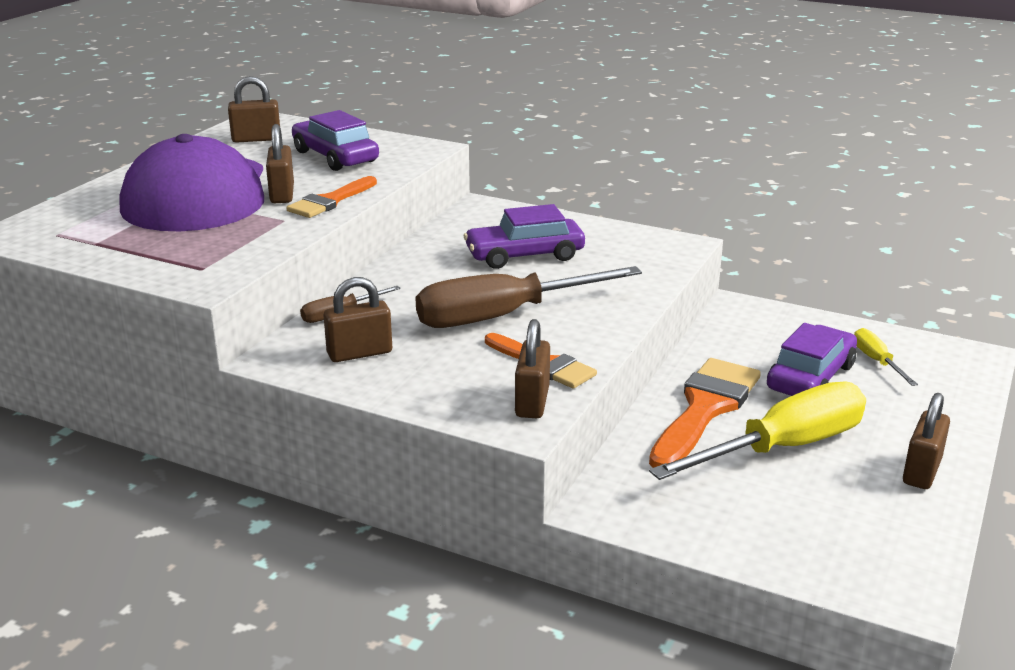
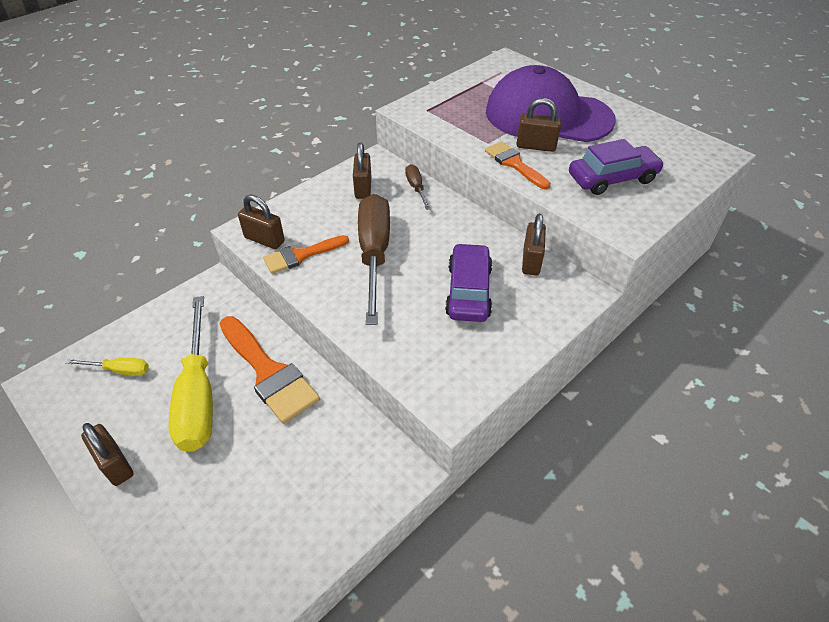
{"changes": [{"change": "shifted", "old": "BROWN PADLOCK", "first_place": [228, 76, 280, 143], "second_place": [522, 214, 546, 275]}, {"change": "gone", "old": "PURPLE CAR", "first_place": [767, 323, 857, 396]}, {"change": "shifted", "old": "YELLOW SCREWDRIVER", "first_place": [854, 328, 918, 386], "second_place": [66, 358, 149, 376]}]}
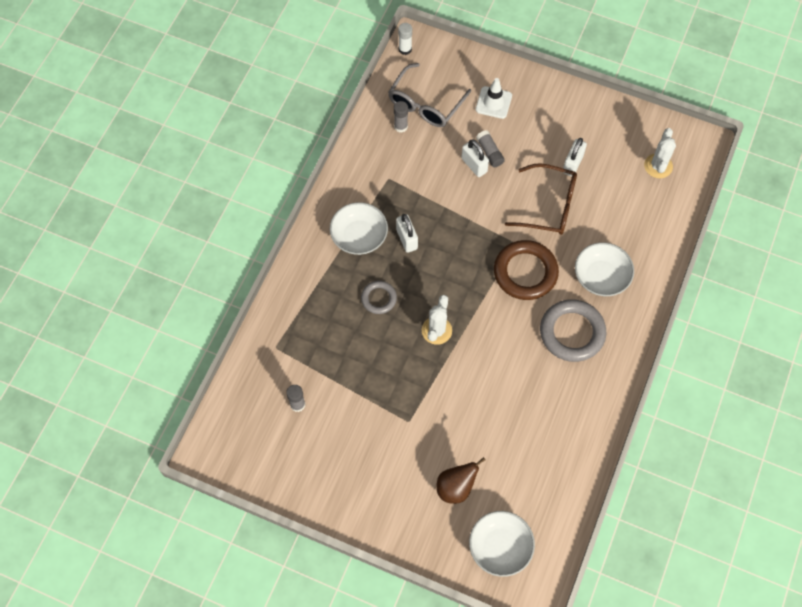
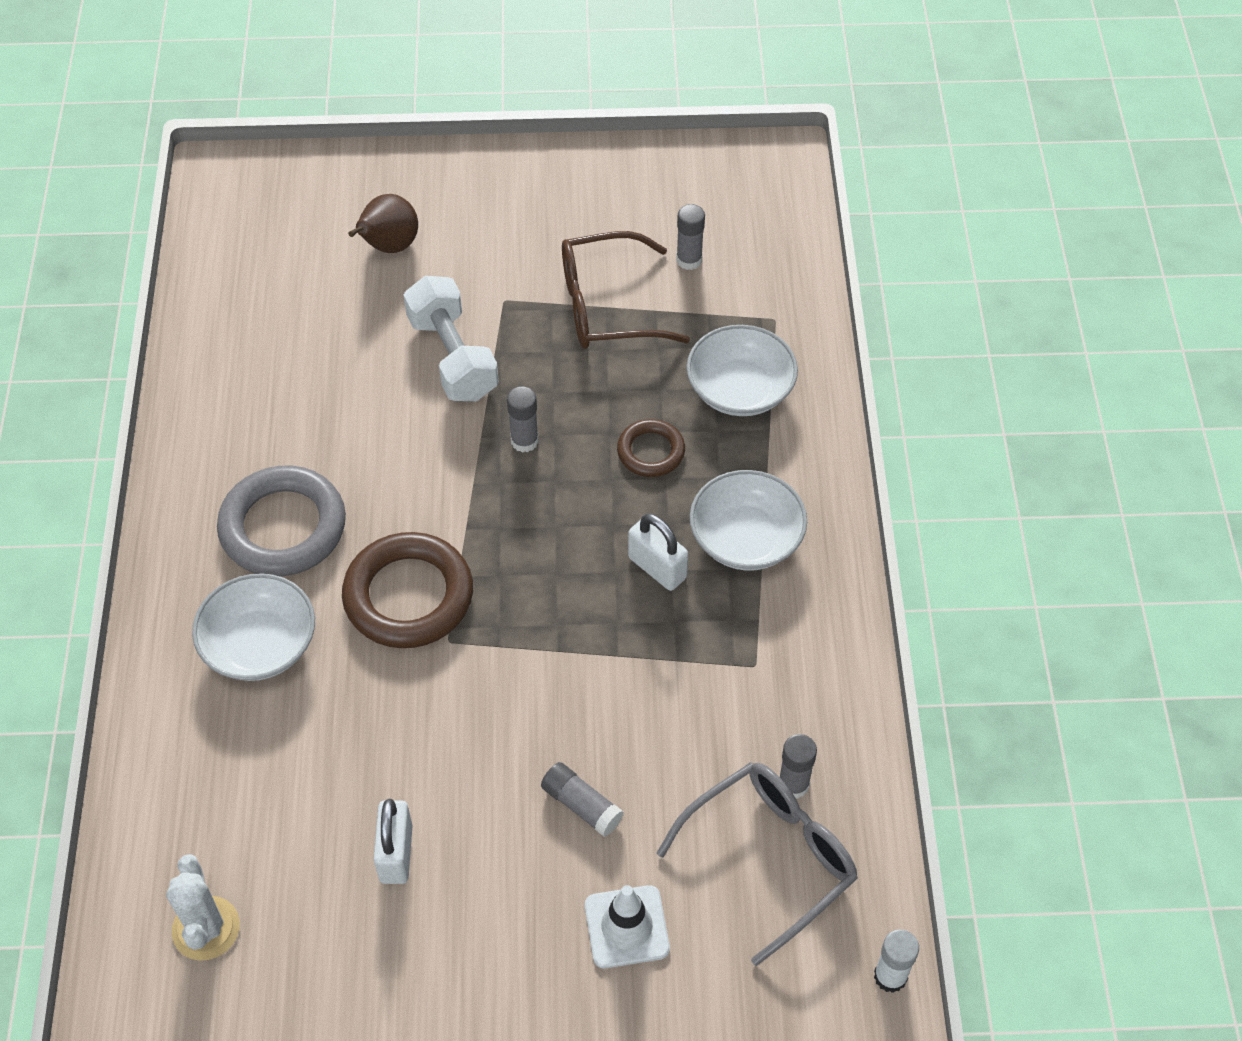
{"changes": [{"change": "rotated", "old": "GREY GLASSES", "first_place": [388, 63, 471, 127], "second_place": [657, 763, 858, 966], "degrees": 45}, {"change": "gone", "old": "WHITE PADLOCK", "first_place": [461, 140, 489, 177]}, {"change": "shifted", "old": "BROWN GLASSES", "first_place": [505, 163, 577, 235], "second_place": [562, 231, 690, 349]}, {"change": "repainted", "old": "GREY RING", "new": "BROWN RING", "first_place": [361, 281, 397, 314], "second_place": [617, 419, 685, 477]}, {"change": "swapped", "old": "WHITE CACTUS", "new": "GREY GLUE STICK", "first_place": [422, 295, 452, 345], "second_place": [507, 386, 539, 453]}, {"change": "shifted", "old": "WHITE BOWL", "first_place": [469, 511, 535, 577], "second_place": [686, 325, 798, 416]}, {"change": "new", "new": "WHITE DUMBBELL", "second_place": [403, 276, 499, 401]}]}
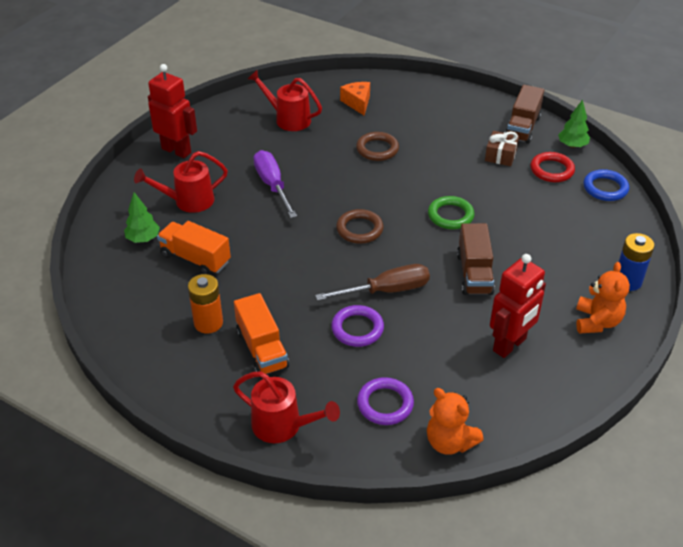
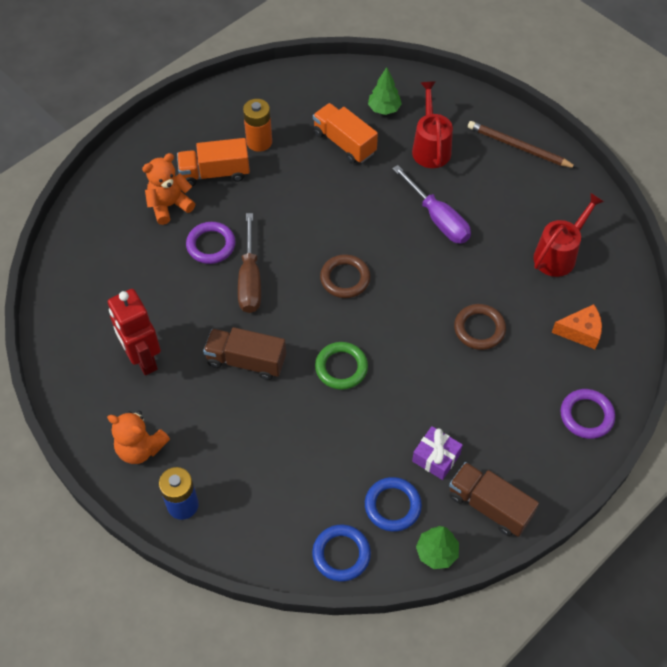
{"changes": [{"change": "swapped", "old": "RED ROBOT", "new": "BROWN PENCIL", "first_place": [148, 64, 197, 158], "second_place": [468, 121, 577, 168]}, {"change": "repainted", "old": "BROWN GIFT", "new": "PURPLE GIFT", "first_place": [485, 131, 519, 166], "second_place": [412, 426, 463, 480]}, {"change": "rotated", "old": "PURPLE SCREWDRIVER", "first_place": [253, 150, 297, 218], "second_place": [392, 165, 471, 244], "degrees": 60}, {"change": "repainted", "old": "RED RING", "new": "BLUE RING", "first_place": [531, 152, 575, 182], "second_place": [365, 477, 422, 532]}, {"change": "rotated", "old": "ORANGE TRUCK", "first_place": [157, 221, 231, 275], "second_place": [313, 103, 378, 164], "degrees": -90}, {"change": "gone", "old": "RED WATERING CAN", "first_place": [233, 371, 340, 443]}, {"change": "shifted", "old": "PURPLE RING", "first_place": [357, 377, 414, 425], "second_place": [560, 389, 615, 439]}, {"change": "shifted", "old": "ORANGE TEDDY BEAR", "first_place": [427, 388, 484, 455], "second_place": [142, 153, 195, 225]}]}
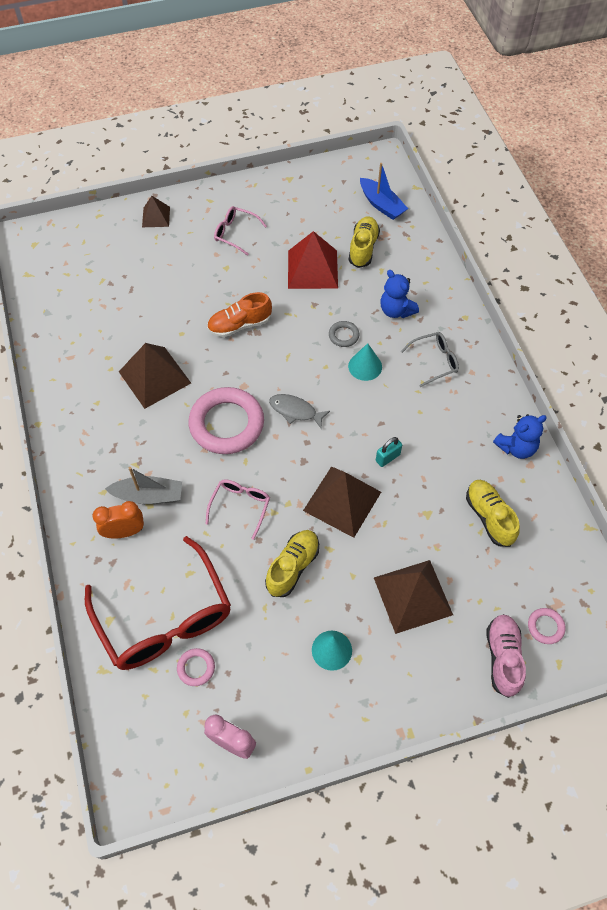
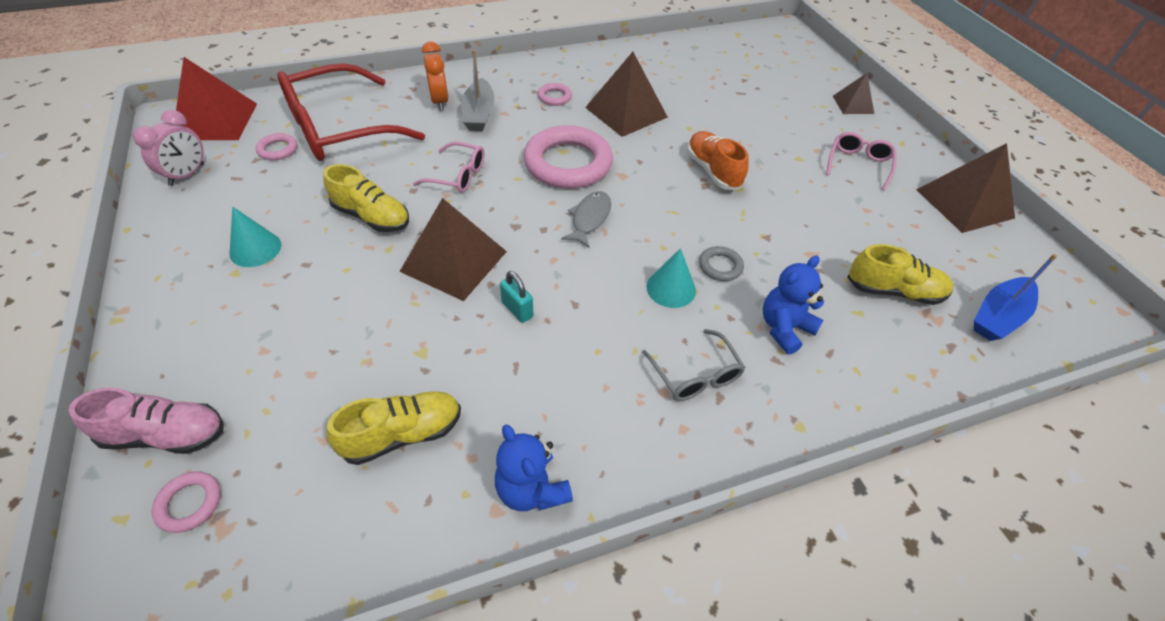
{"changes": [{"change": "shifted", "old": "RED PYRAMID", "first_place": [288, 231, 338, 289], "second_place": [176, 57, 257, 140]}, {"change": "shifted", "old": "BROWN PYRAMID", "first_place": [374, 560, 453, 634], "second_place": [916, 143, 1015, 233]}, {"change": "new", "new": "PINK RING", "second_place": [538, 83, 572, 106]}]}
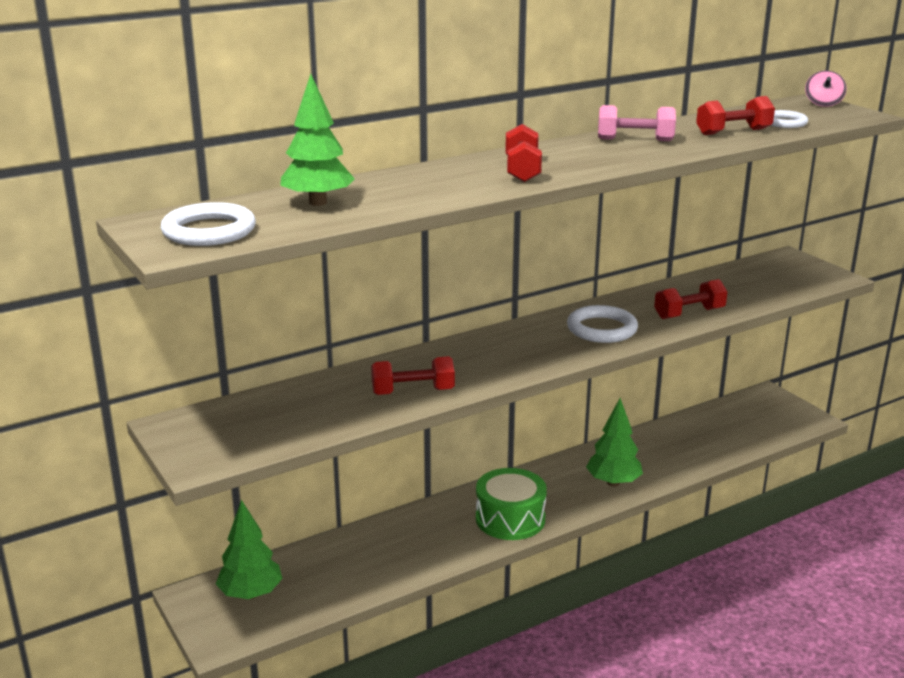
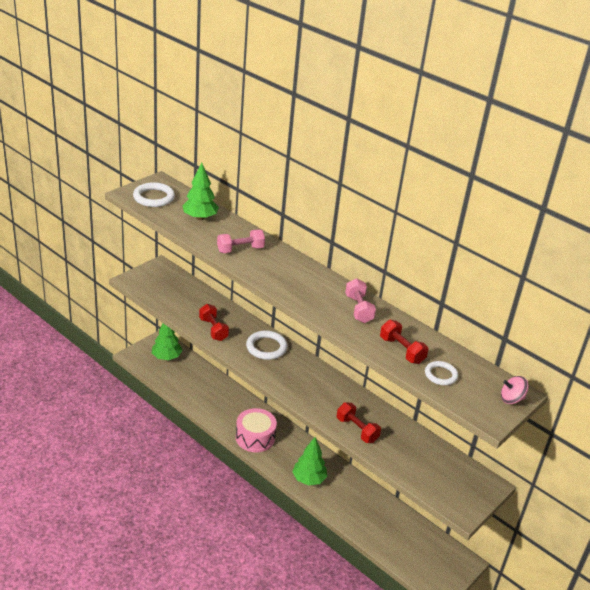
{"changes": [{"change": "gone", "old": "RED DUMBBELL", "first_place": [505, 124, 542, 182]}, {"change": "shifted", "old": "WHITE RING", "first_place": [567, 305, 638, 343], "second_place": [246, 330, 288, 360]}, {"change": "repainted", "old": "GREEN DRUM", "new": "PINK DRUM", "first_place": [476, 468, 547, 540], "second_place": [236, 408, 277, 453]}, {"change": "new", "new": "PINK DUMBBELL", "second_place": [217, 229, 265, 253]}]}
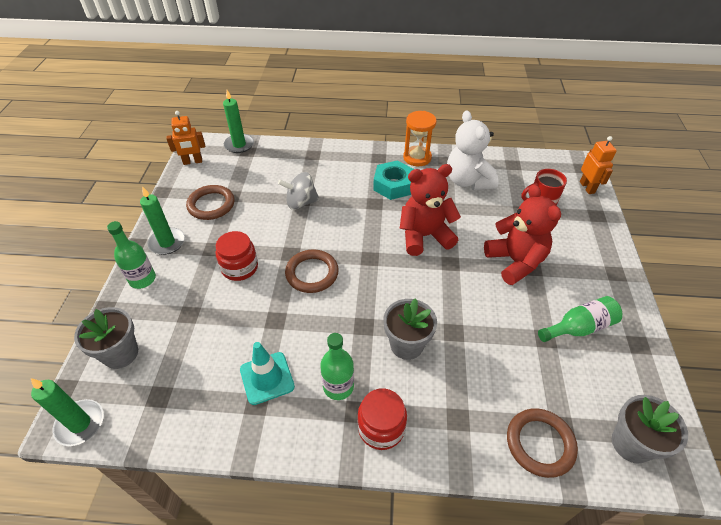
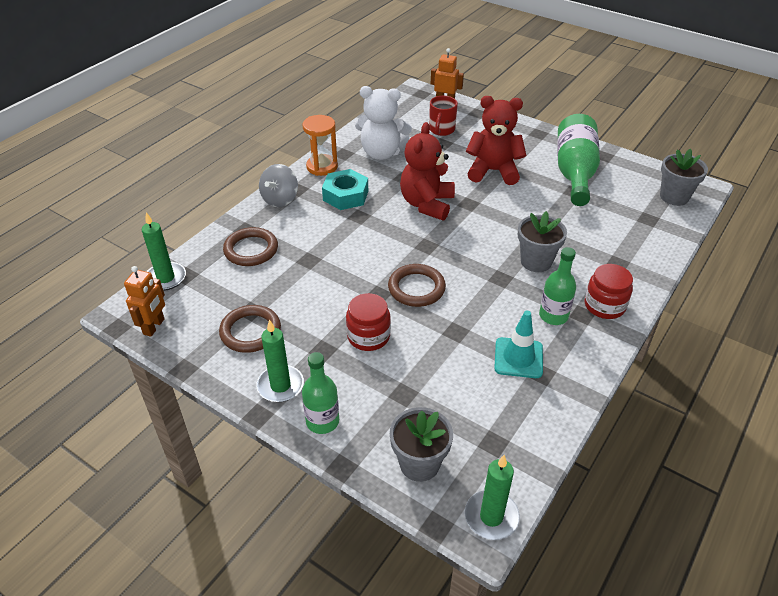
{"changes": [{"change": "shifted", "old": "GREY SPINNING TOP", "first_place": [278, 172, 320, 210], "second_place": [259, 164, 298, 207]}, {"change": "scaled", "old": "GREEN BOTTLE", "first_place": [538, 296, 622, 342], "second_place": [557, 114, 600, 206], "factor": 1.68}, {"change": "shifted", "old": "BROWN RING", "first_place": [507, 408, 578, 478], "second_place": [223, 227, 278, 266]}]}
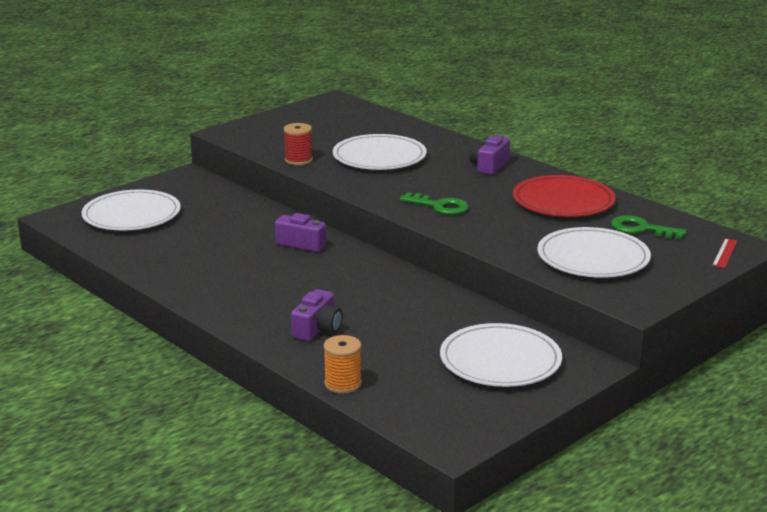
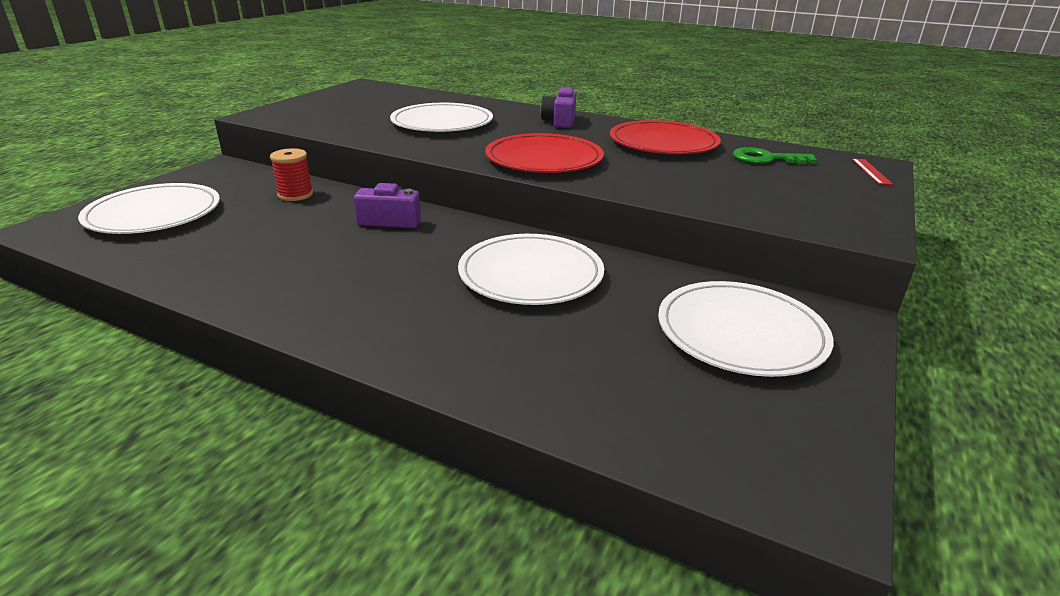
{"changes": [{"change": "shifted", "old": "RED SPOOL", "first_place": [283, 123, 313, 165], "second_place": [270, 148, 313, 201]}, {"change": "swapped", "old": "GREEN KEY", "new": "RED PLATE", "first_place": [400, 192, 469, 215], "second_place": [485, 133, 604, 173]}, {"change": "shifted", "old": "WHITE PLATE", "first_place": [537, 227, 651, 278], "second_place": [458, 234, 604, 305]}, {"change": "gone", "old": "PURPLE CAMERA", "first_place": [291, 289, 343, 341]}, {"change": "gone", "old": "ORANGE SPOOL", "first_place": [323, 335, 362, 394]}]}
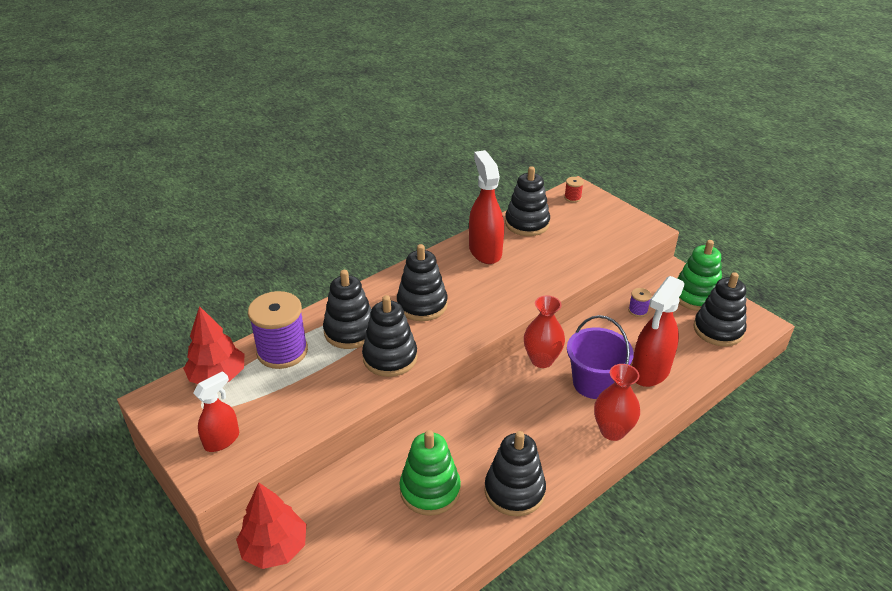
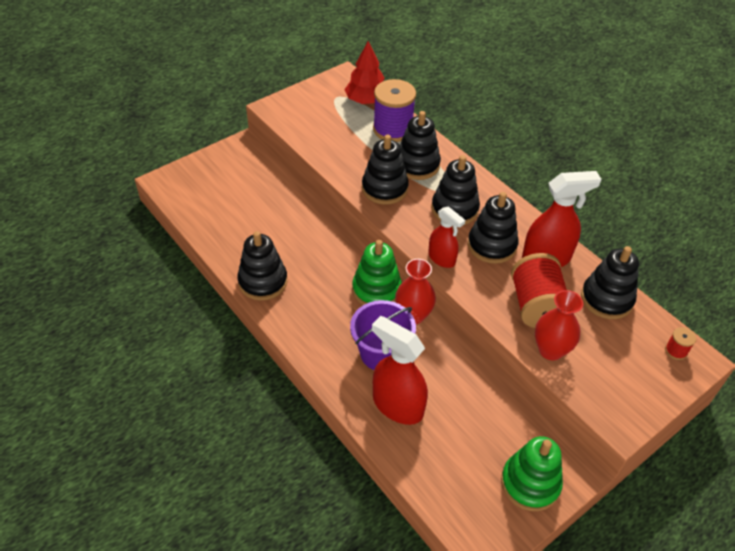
{"changes": [{"change": "shifted", "old": "BLACK STACKING TOY", "first_place": [693, 272, 747, 346], "second_place": [468, 192, 519, 264]}, {"change": "gone", "old": "PURPLE SPOOL", "first_place": [628, 288, 652, 317]}, {"change": "shifted", "old": "RED VASE", "first_place": [594, 364, 640, 441], "second_place": [535, 290, 583, 360]}, {"change": "shifted", "old": "RED SPRAY BOTTLE", "first_place": [193, 371, 239, 452], "second_place": [428, 206, 465, 268]}, {"change": "shifted", "old": "GREEN STACKING TOY", "first_place": [400, 430, 461, 516], "second_place": [352, 240, 402, 305]}, {"change": "gone", "old": "RED TREE", "first_place": [236, 482, 306, 569]}, {"change": "new", "new": "RED SPOOL", "second_place": [511, 253, 567, 328]}]}
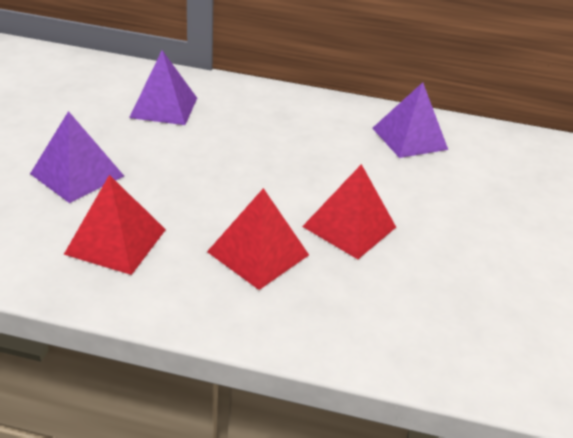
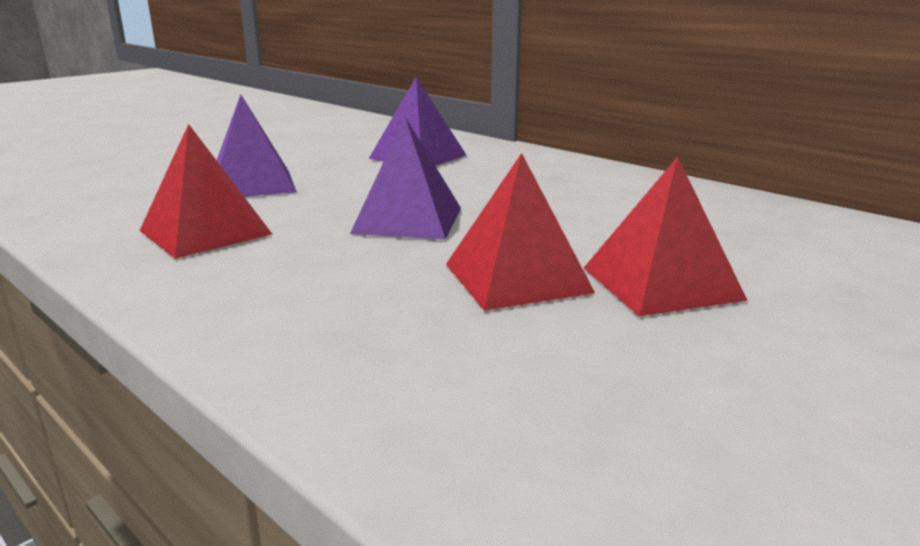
{"changes": [{"change": "shifted", "old": "PURPLE PYRAMID", "first_place": [372, 82, 448, 158], "second_place": [350, 117, 461, 240]}, {"change": "shifted", "old": "RED PYRAMID", "first_place": [207, 188, 309, 290], "second_place": [584, 157, 748, 316]}]}
